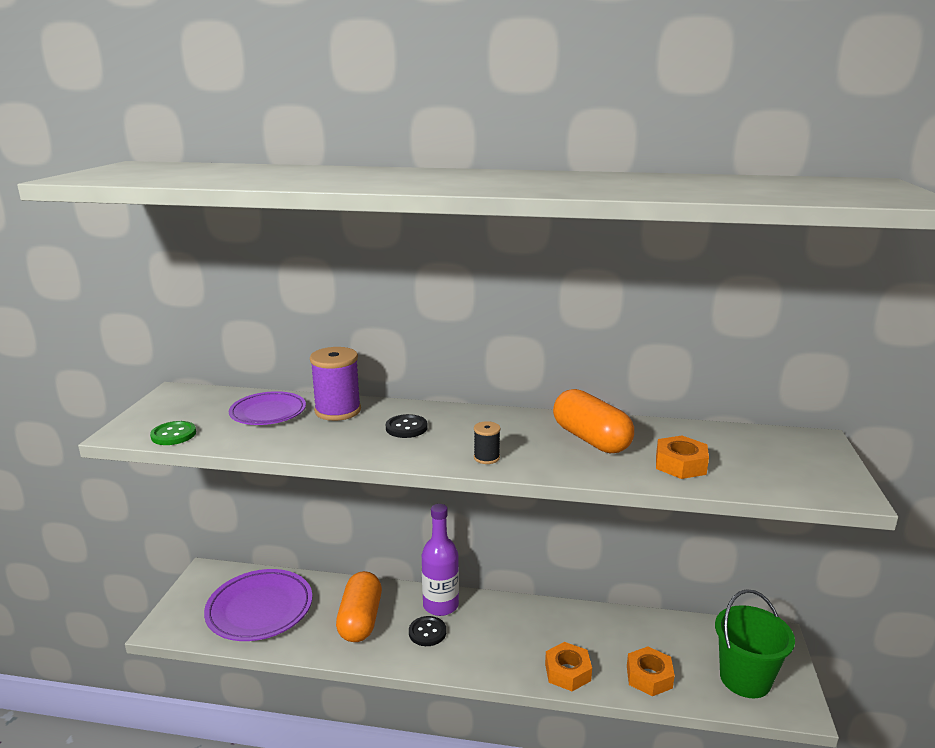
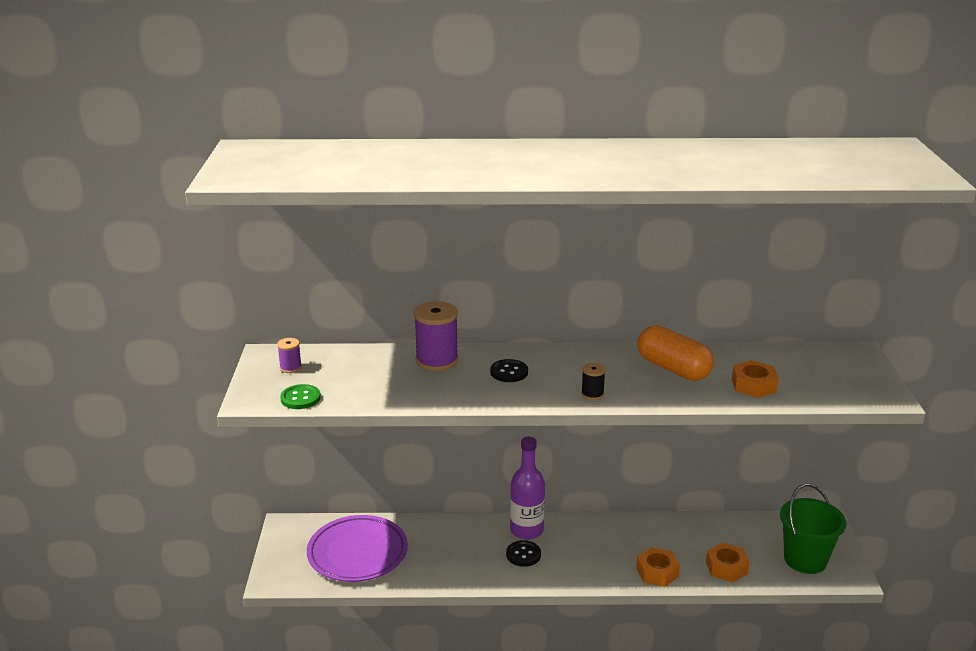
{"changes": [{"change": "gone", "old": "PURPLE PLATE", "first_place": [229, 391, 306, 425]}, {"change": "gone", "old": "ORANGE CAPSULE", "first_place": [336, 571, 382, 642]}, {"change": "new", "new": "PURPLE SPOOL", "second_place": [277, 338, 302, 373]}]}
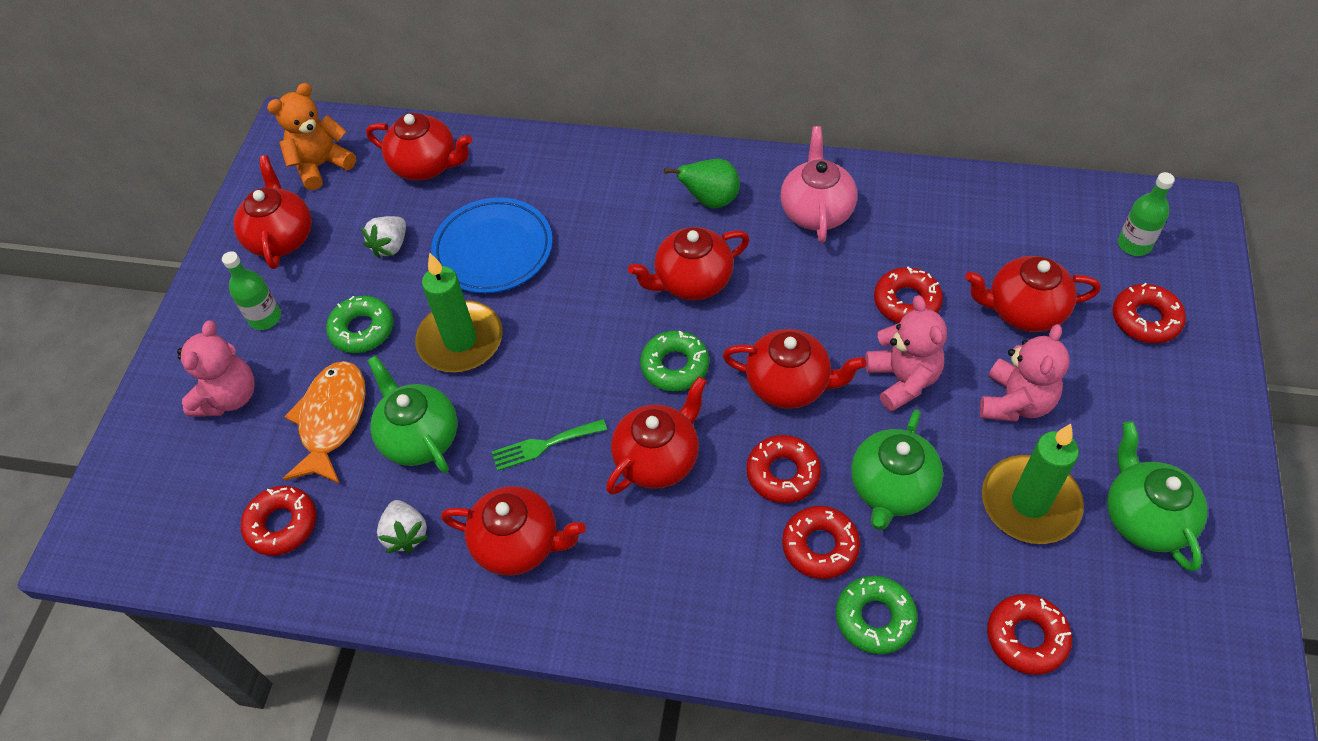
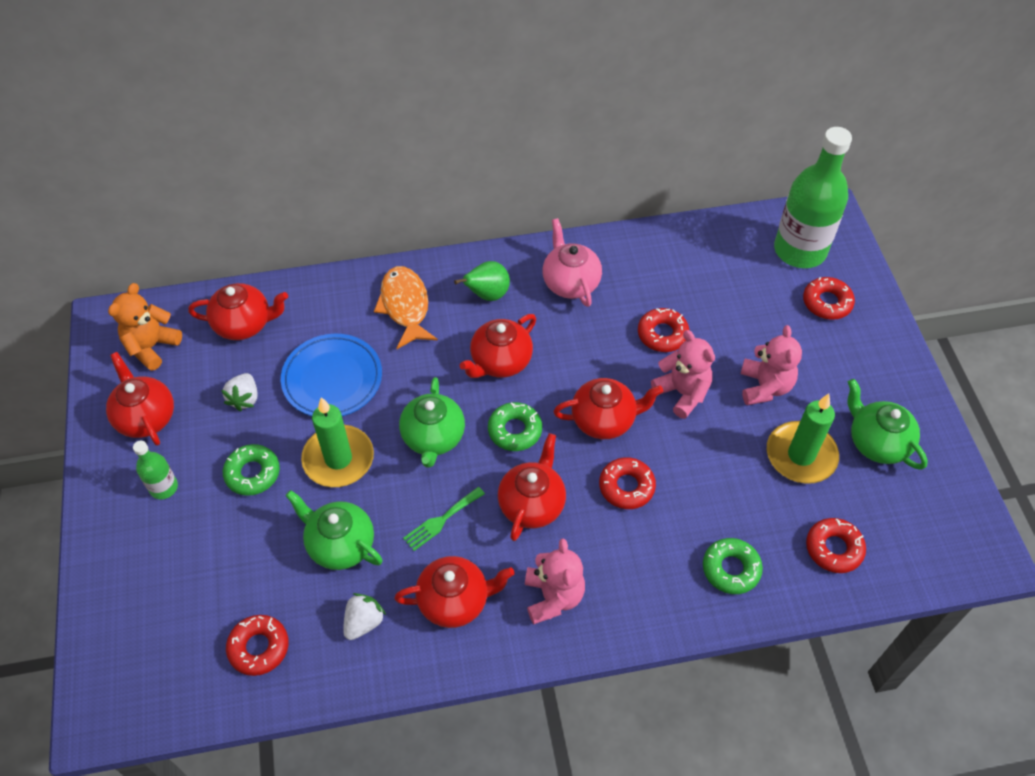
{"changes": [{"change": "scaled", "old": "GREEN BOTTLE", "first_place": [1118, 172, 1175, 256], "second_place": [774, 127, 852, 268], "factor": 2.16}, {"change": "gone", "old": "RED TEAPOT", "first_place": [965, 256, 1101, 332]}, {"change": "shifted", "old": "PINK TEDDY BEAR", "first_place": [177, 321, 255, 417], "second_place": [525, 538, 585, 625]}, {"change": "shifted", "old": "ORANGE FISH", "first_place": [283, 361, 366, 484], "second_place": [374, 266, 438, 349]}, {"change": "shifted", "old": "GREEN TEAPOT", "first_place": [851, 409, 943, 530], "second_place": [399, 377, 465, 468]}, {"change": "rotated", "old": "WHITE STRAWBERRY", "first_place": [377, 500, 428, 553], "second_place": [343, 593, 386, 640], "degrees": -105}, {"change": "gone", "old": "RED DONUT", "first_place": [782, 506, 860, 579]}]}
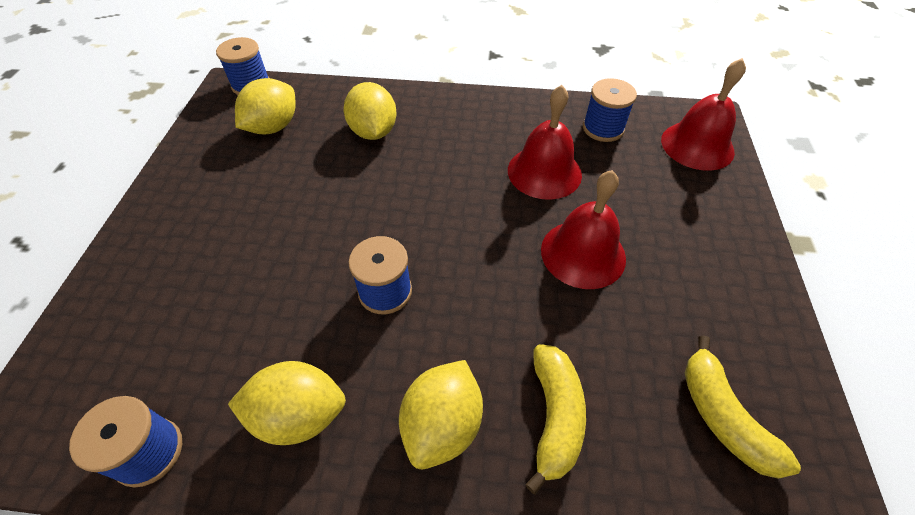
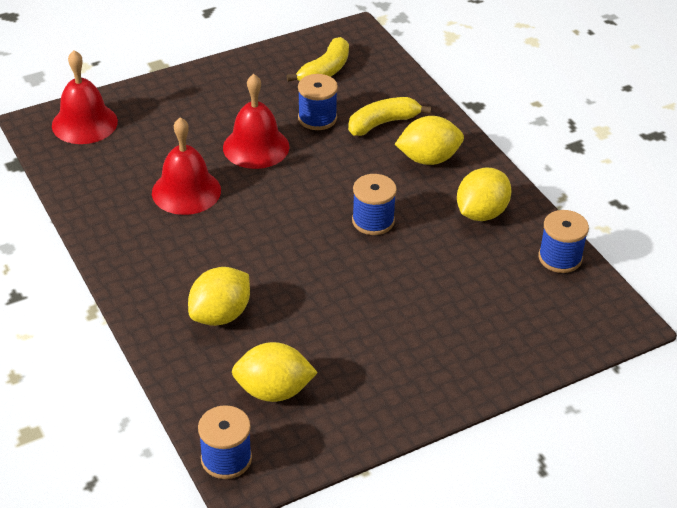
{"changes": [{"change": "shifted", "old": "BLUE SPOOL", "first_place": [583, 78, 637, 142], "second_place": [298, 74, 338, 130]}, {"change": "rotated", "old": "YELLOW LEMON", "first_place": [228, 361, 346, 445], "second_place": [457, 167, 512, 221], "degrees": 75}]}
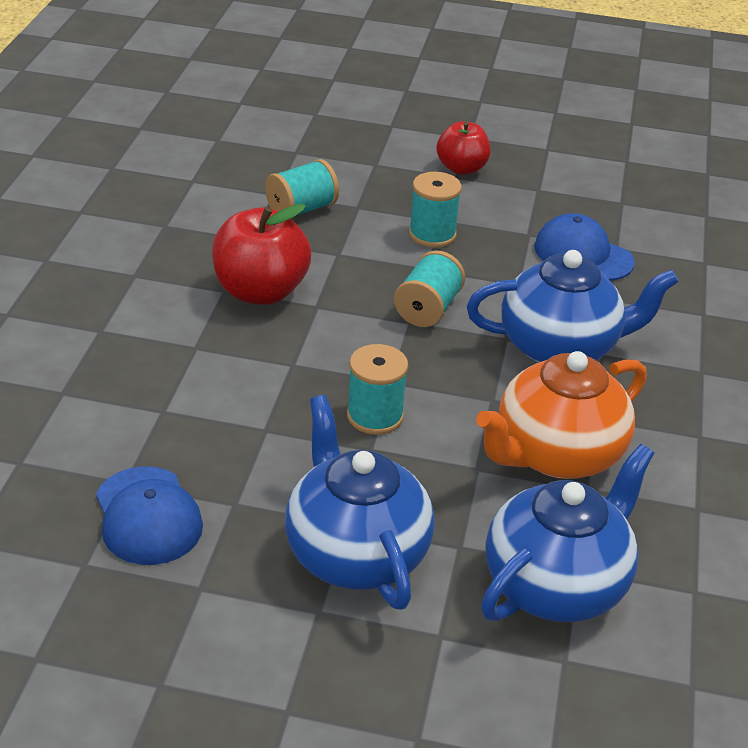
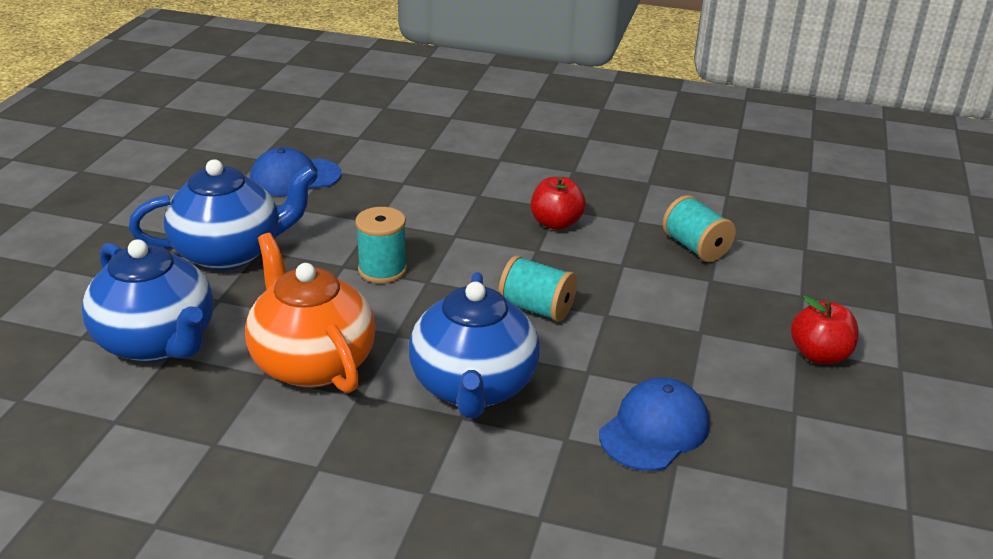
{"changes": [{"change": "gone", "old": "TURQUOISE SPOOL", "first_place": [409, 172, 462, 248]}, {"change": "scaled", "old": "RED APPLE", "first_place": [212, 204, 311, 305], "second_place": [531, 176, 586, 230], "factor": 0.63}]}
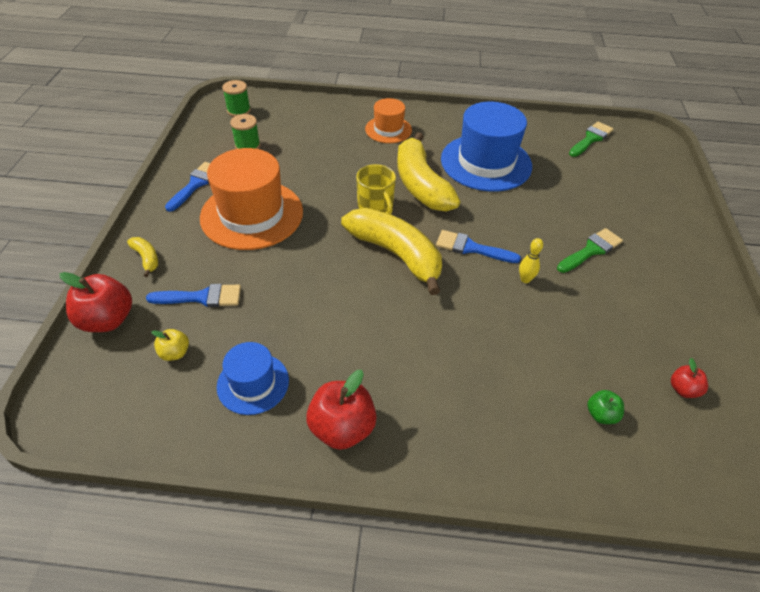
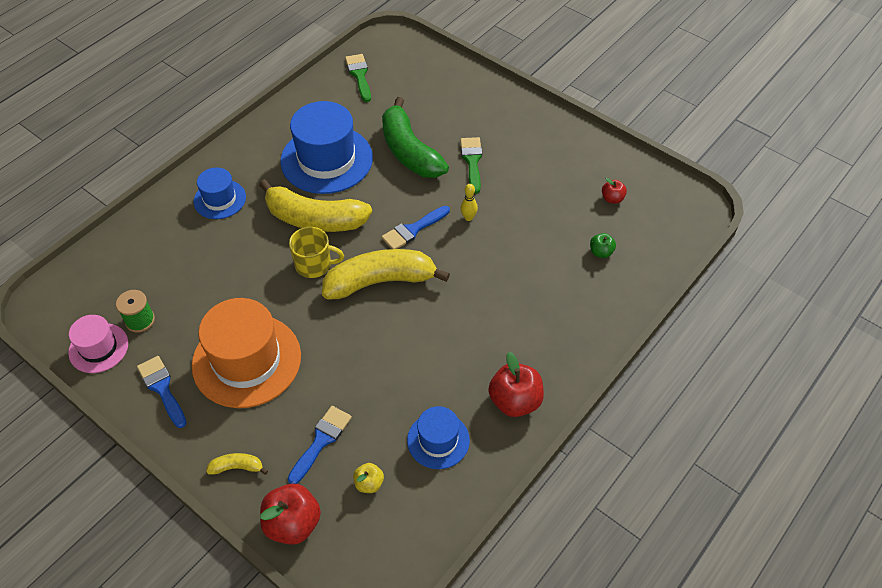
{"changes": [{"change": "gone", "old": "GREEN SPOOL", "first_place": [222, 80, 251, 117]}, {"change": "repainted", "old": "ORANGE HAT", "new": "BLUE HAT", "first_place": [365, 98, 412, 143], "second_place": [194, 168, 246, 219]}, {"change": "new", "new": "GREEN BANANA", "second_place": [382, 97, 449, 178]}, {"change": "new", "new": "PINK HAT", "second_place": [68, 315, 128, 373]}]}
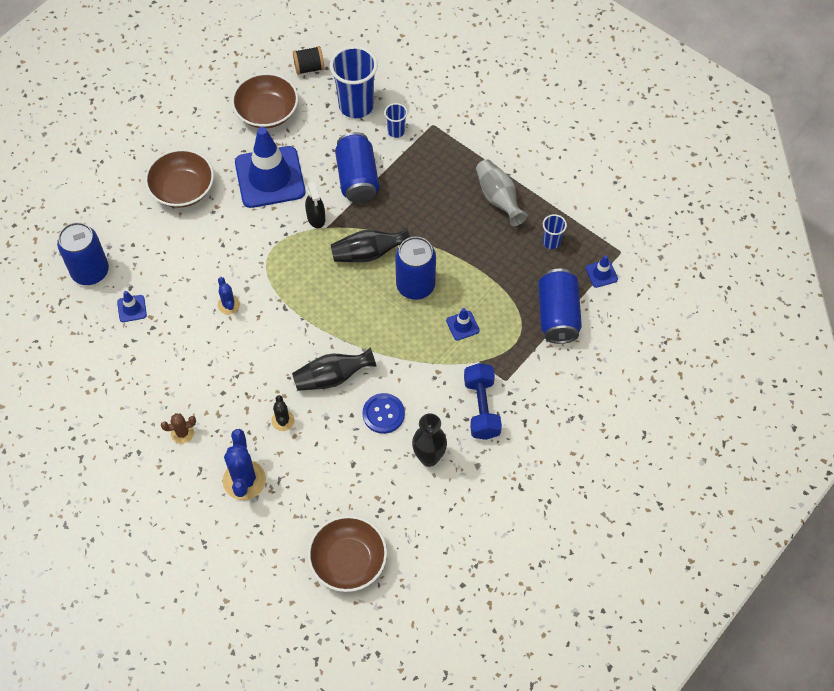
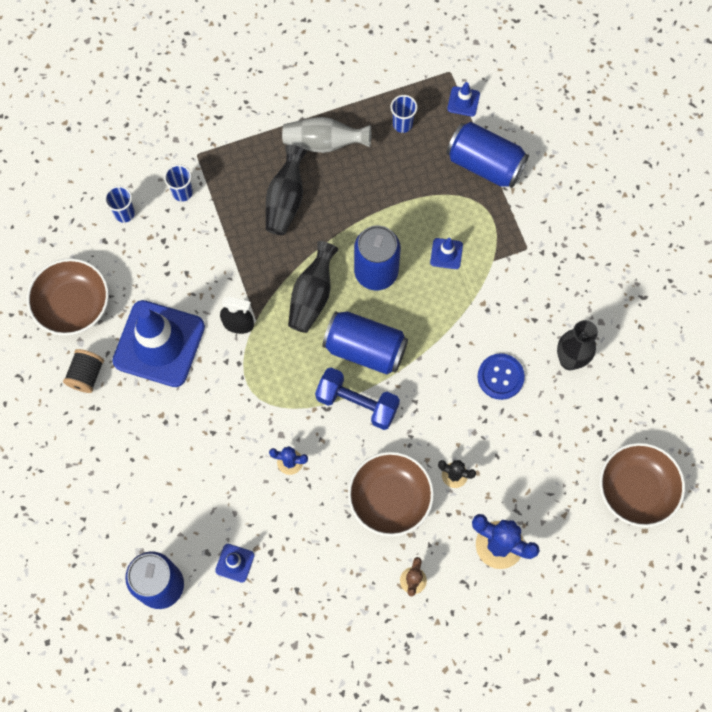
{"changes": [{"change": "shifted", "old": "BLACK SPOOL", "first_place": [293, 46, 324, 75], "second_place": [63, 349, 104, 393]}, {"change": "scaled", "old": "BLUE CUP", "first_place": [330, 46, 378, 118], "second_place": [104, 186, 135, 223], "factor": 0.49}, {"change": "shifted", "old": "BLUE CAN", "first_place": [335, 132, 379, 203], "second_place": [322, 311, 408, 374]}, {"change": "shifted", "old": "BROWN BOWL", "first_place": [145, 149, 214, 208], "second_place": [348, 452, 434, 537]}, {"change": "shifted", "old": "BLACK VASE", "first_place": [292, 347, 377, 391], "second_place": [266, 145, 307, 235]}, {"change": "shifted", "old": "BLUE DUMBBELL", "first_place": [464, 363, 502, 440], "second_place": [315, 368, 400, 430]}]}
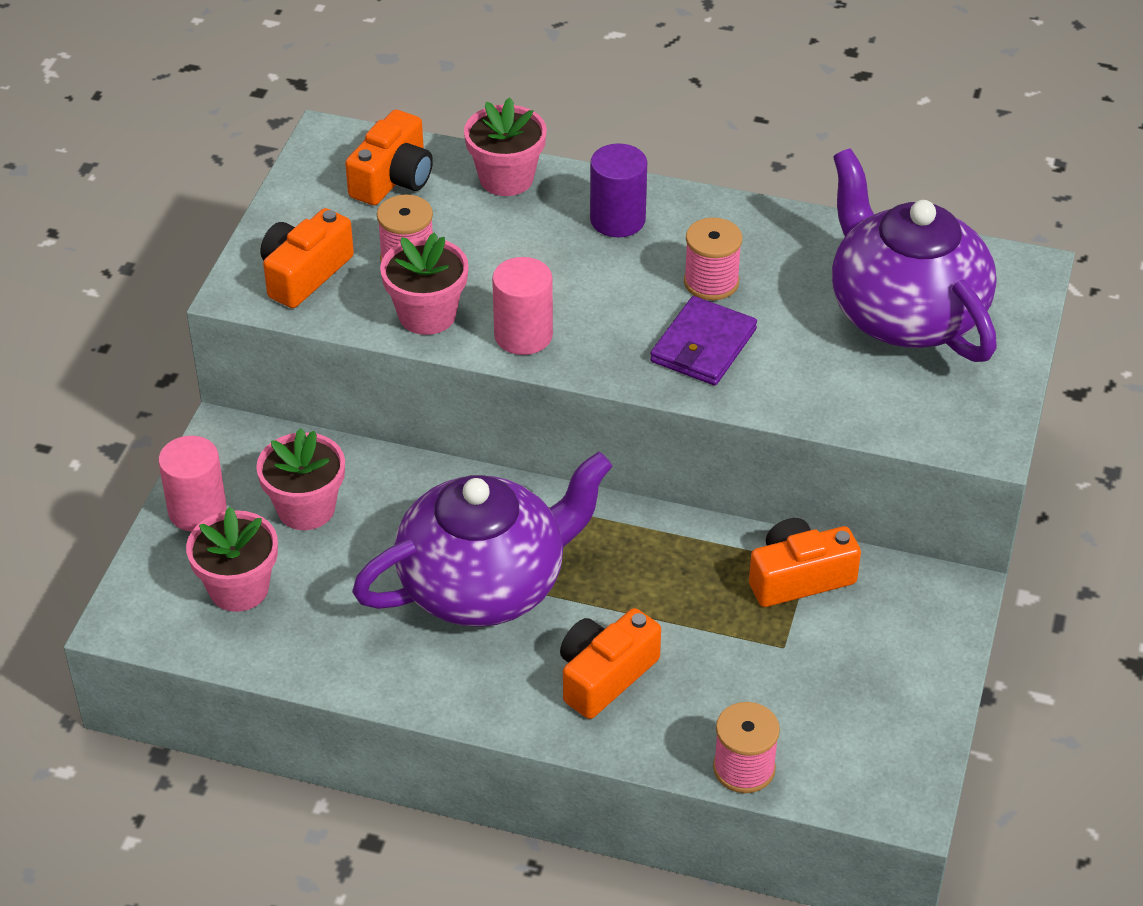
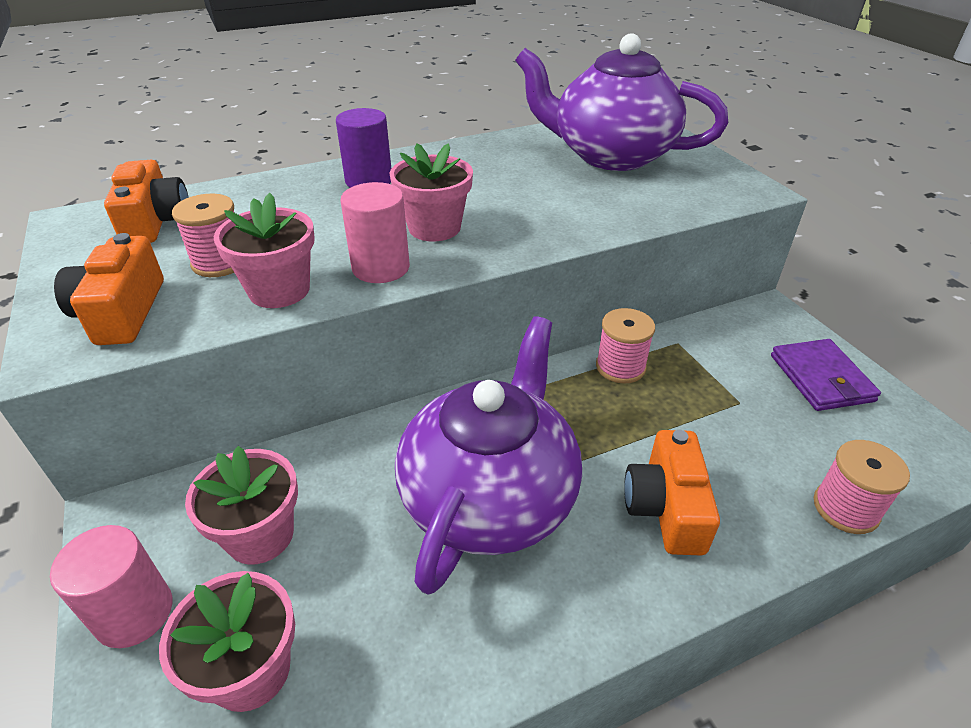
{"changes": [{"change": "shifted", "old": "PINK FLOWER POT", "first_place": [464, 97, 547, 196], "second_place": [389, 143, 473, 241]}, {"change": "shifted", "old": "PINK SPOOL", "first_place": [684, 218, 742, 300], "second_place": [596, 308, 655, 384]}, {"change": "shifted", "old": "PURPLE WALLET", "first_place": [650, 296, 757, 386], "second_place": [771, 339, 881, 411]}, {"change": "gone", "old": "ORANGE CAMERA", "first_place": [749, 518, 861, 607]}]}
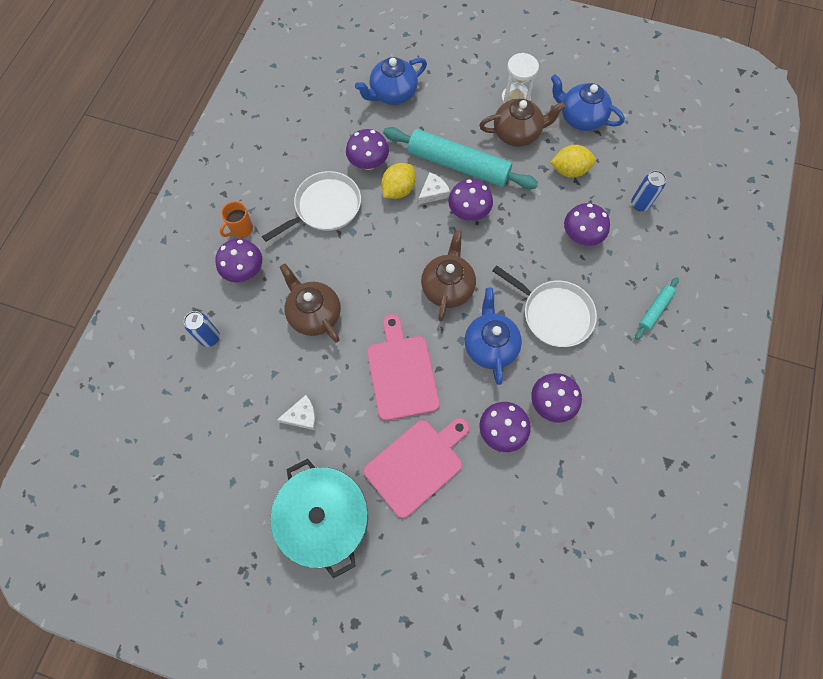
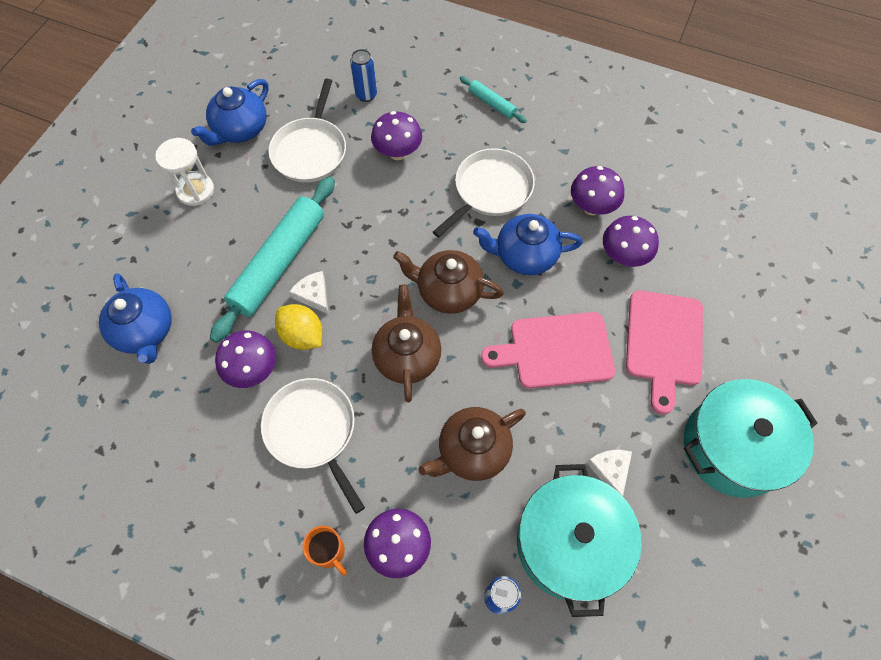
{"changes": [{"change": "shifted", "old": "BROWN TEAPOT", "first_place": [479, 99, 566, 147], "second_place": [372, 284, 441, 402]}, {"change": "swapped", "old": "YELLOW LEMON", "new": "WHITE PAN", "first_place": [550, 145, 596, 178], "second_place": [269, 79, 346, 183]}, {"change": "gone", "old": "PURPLE MUSHROOM", "first_place": [448, 179, 493, 221]}, {"change": "rotated", "old": "PINK CUTTING BOARD", "first_place": [364, 418, 469, 518], "second_place": [626, 291, 703, 414], "degrees": -135}, {"change": "new", "new": "TURQUOISE POT", "second_place": [517, 464, 642, 617]}]}
